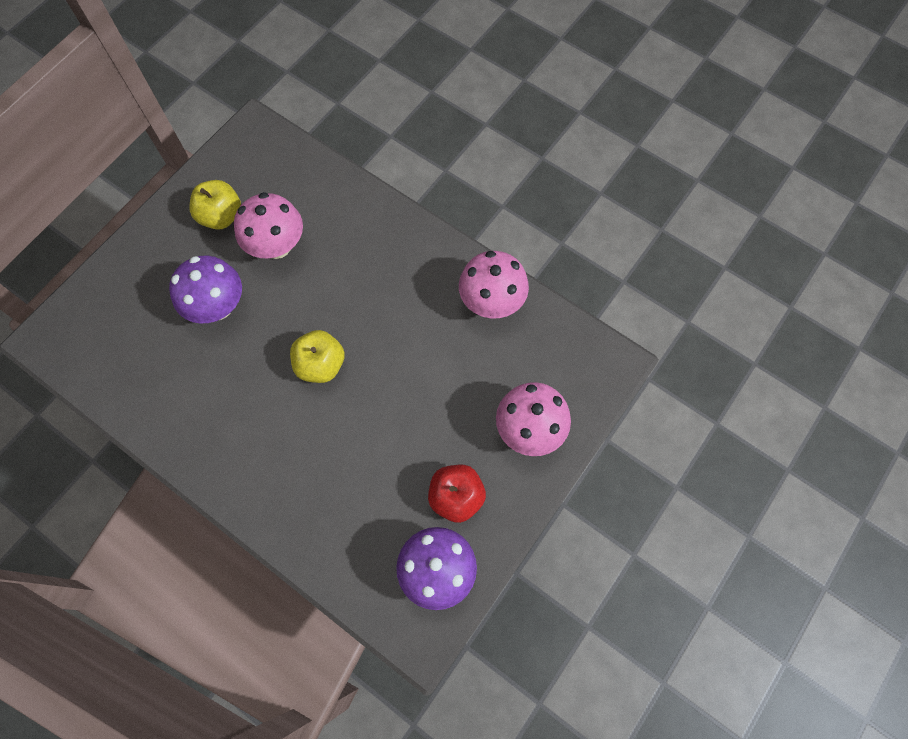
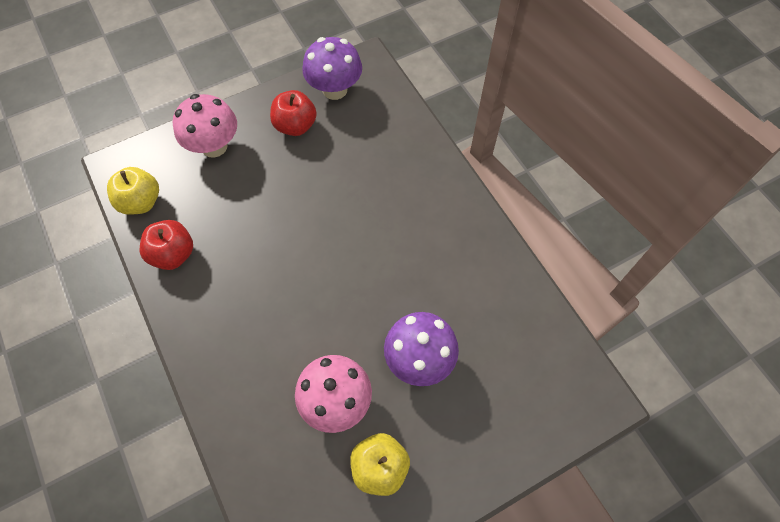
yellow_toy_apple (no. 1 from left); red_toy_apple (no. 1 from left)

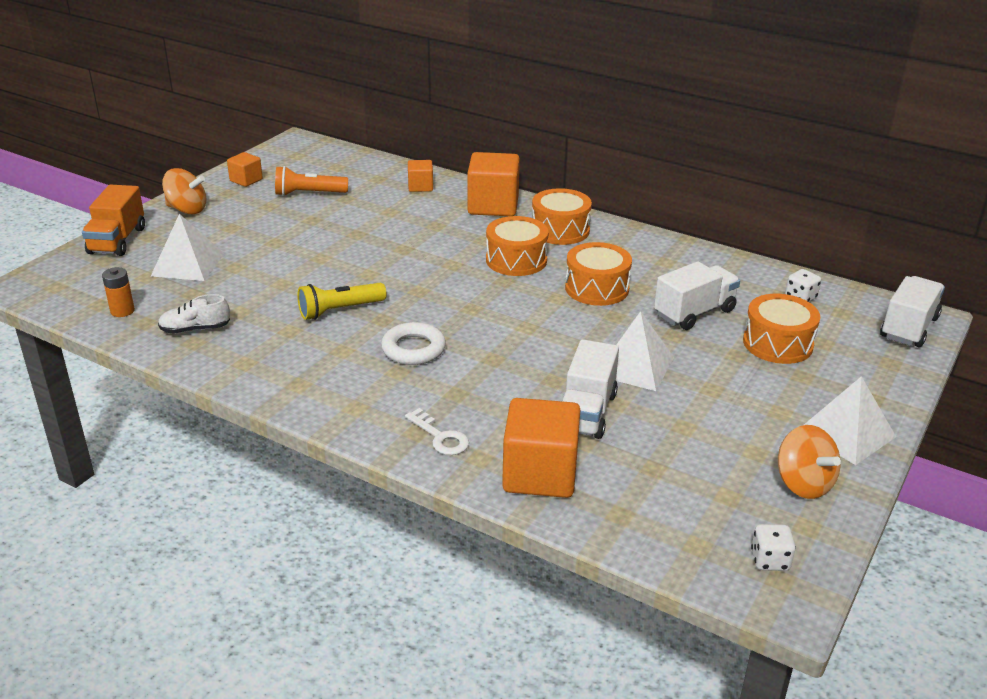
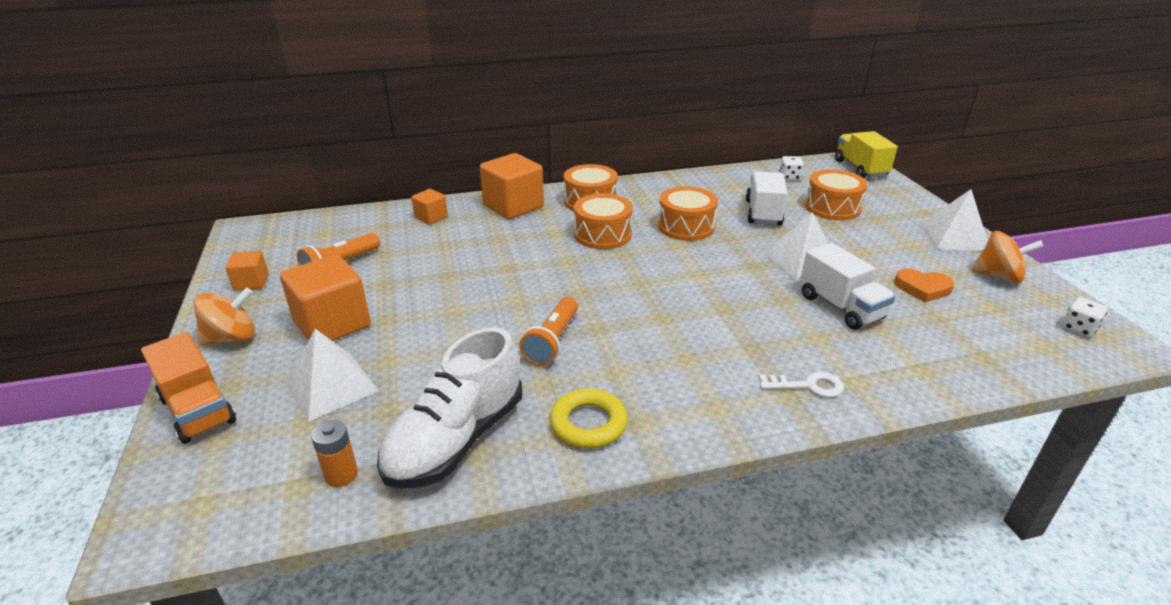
snow-white_hoop; yellow_hoop; orange-coloured_love_heart; orange-coloured_block (no. 2 from left); orange-coloured_pocket_torch (no. 2 from left); yellow_lorry; snow-white_sneaker

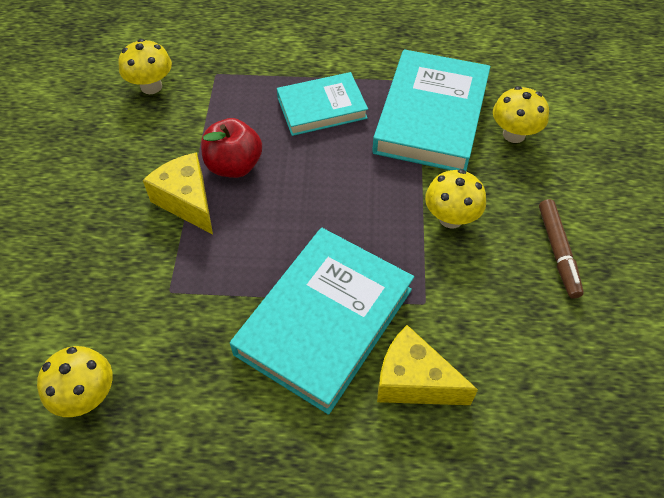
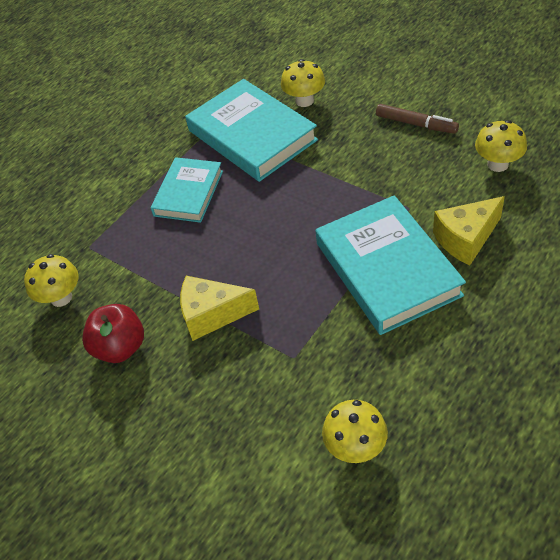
red_toy_apple; yellow_fungus (no. 4 from left)

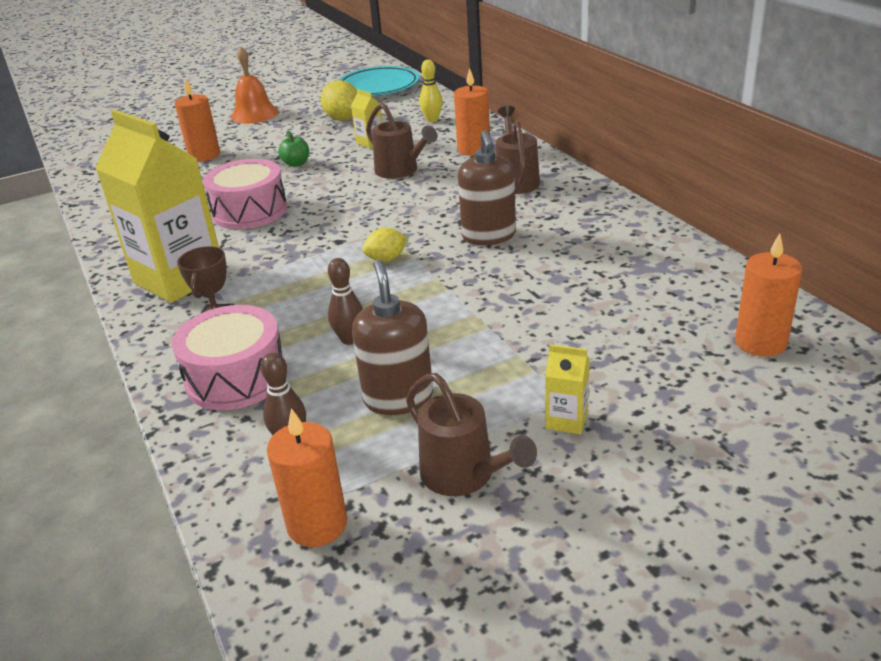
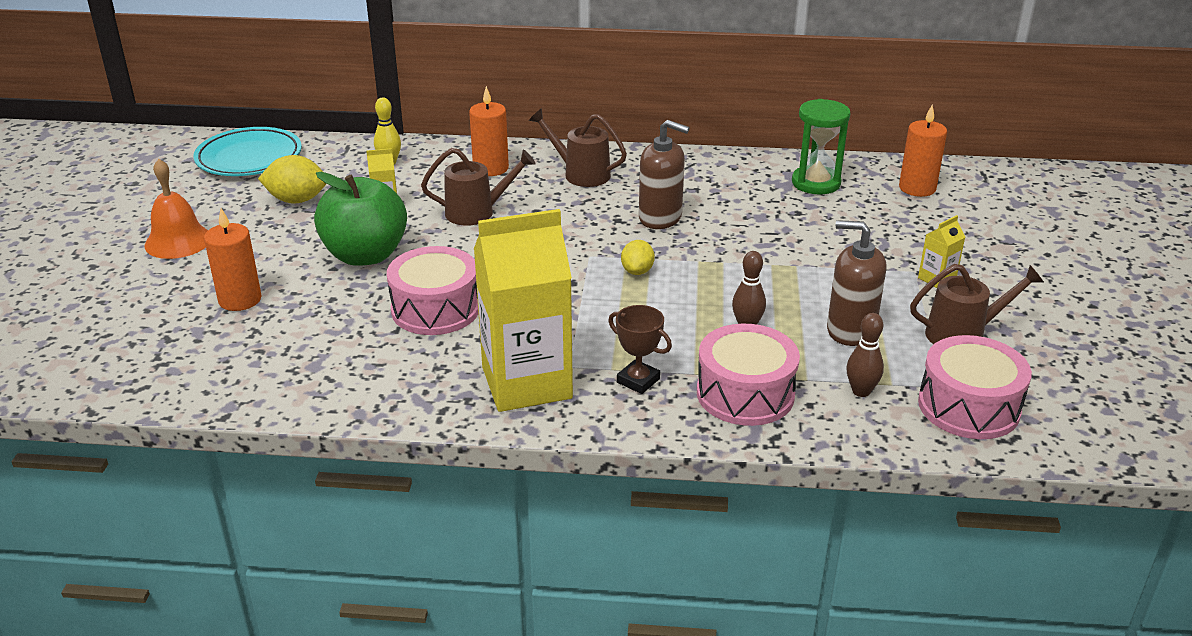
leaf-green_sand_timer; pink_toy_drum (no. 3 from left); leaf-green_toy_apple

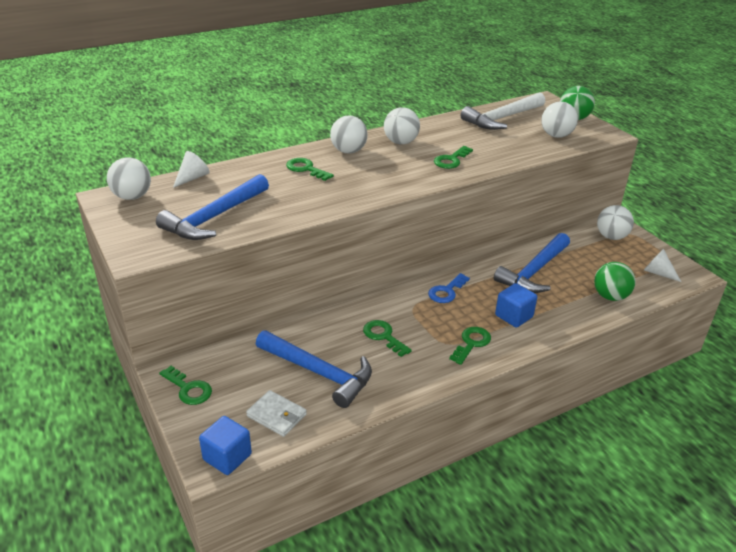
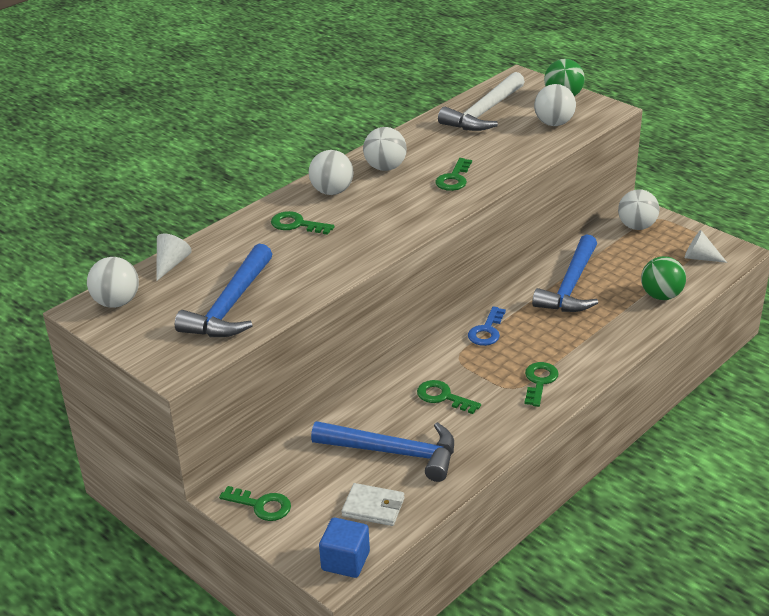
cobalt_block (no. 2 from left in the first image)

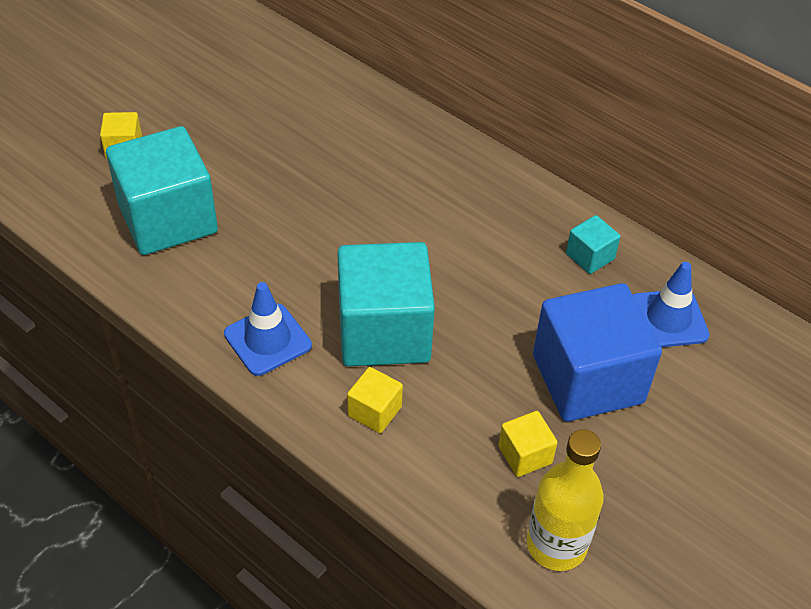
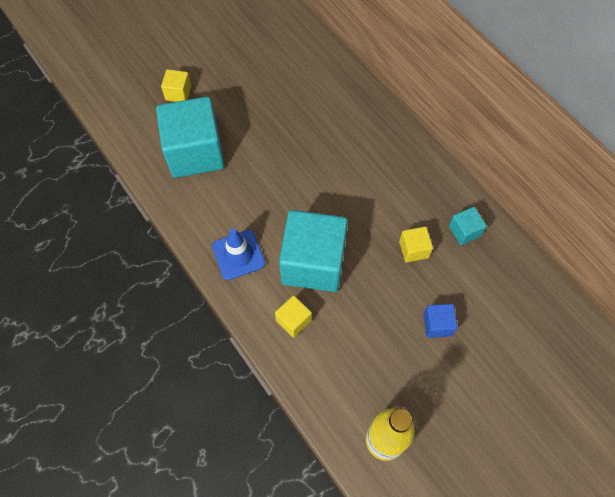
cobalt_road_cone (no. 2 from left in the first image); yellow_block (no. 3 from left); cobalt_block

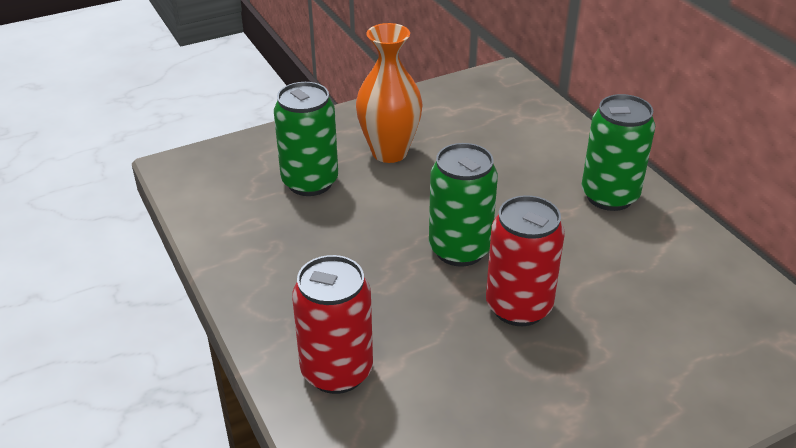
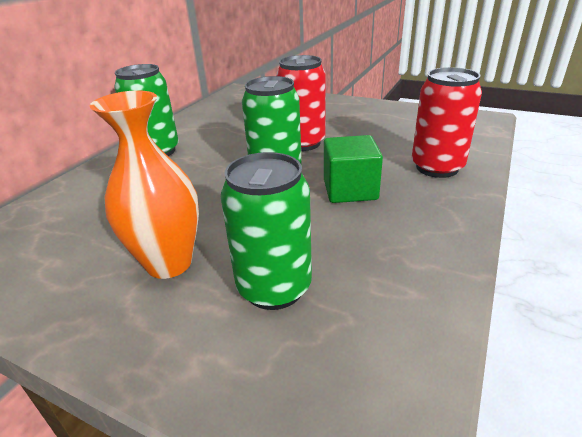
leaf-green_block

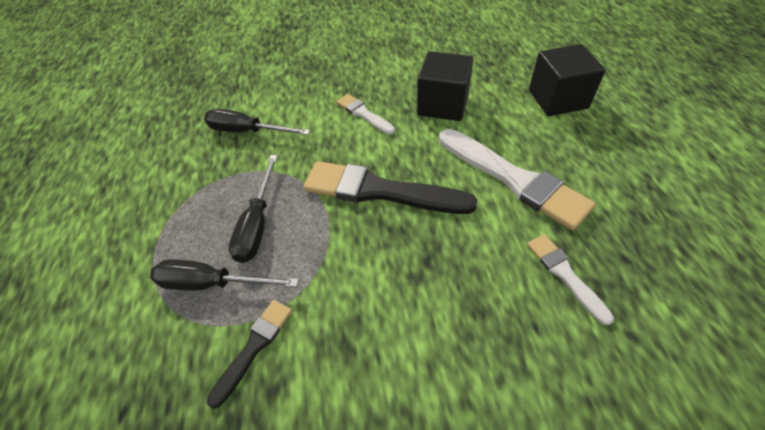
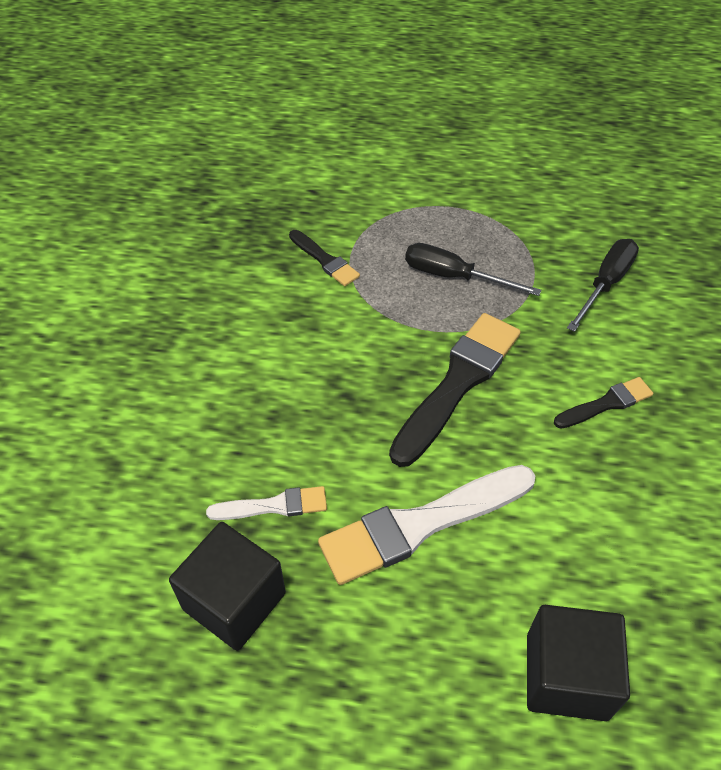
black_hand_screwdriver (no. 1 from left in the first image); black_block (no. 1 from left); black_brush (no. 3 from left)

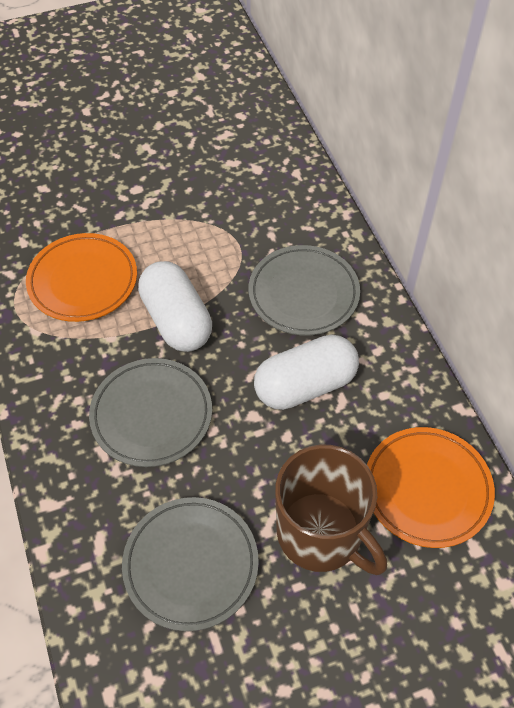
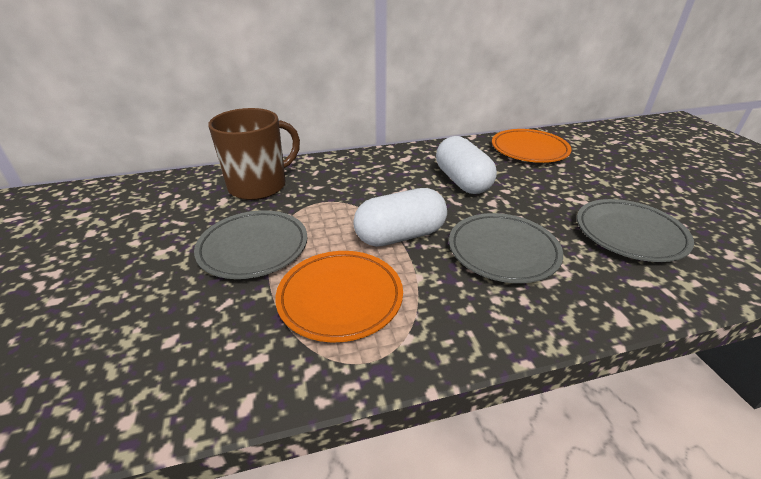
ash-grey_dinner_plate (no. 1 from left); brown_tea_mug

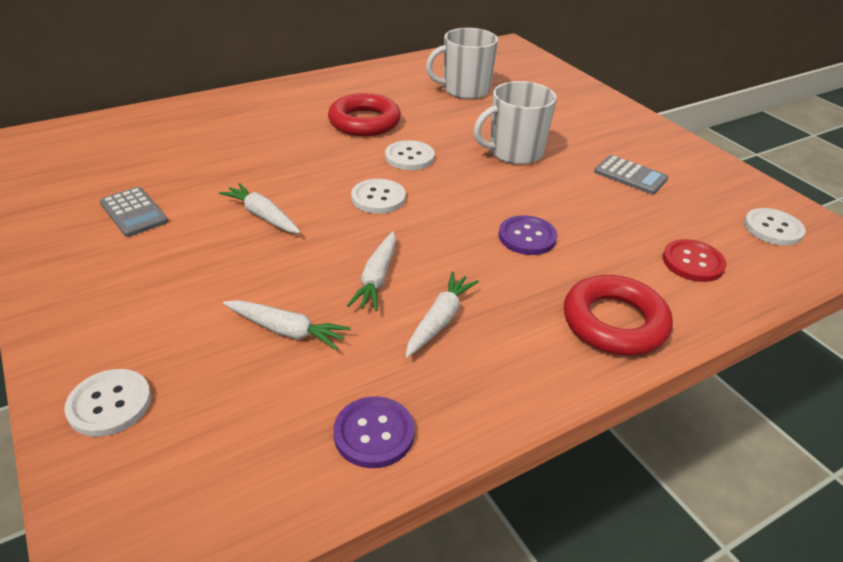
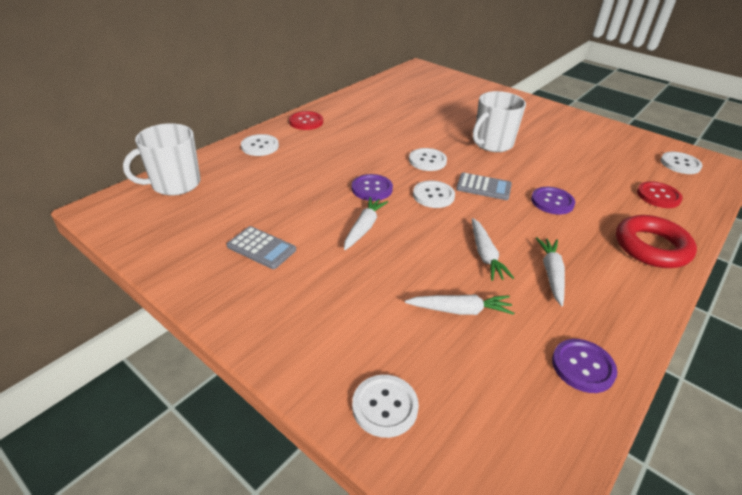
red_hoop (no. 1 from left in the first image); snow-white_shirt_button (no. 1 from left); red_shirt_button (no. 1 from left); royal_purple_shirt_button (no. 1 from left); snow-white_tea_mug (no. 1 from left); ash-grey_calculator (no. 2 from left); snow-white_carrot (no. 1 from left)

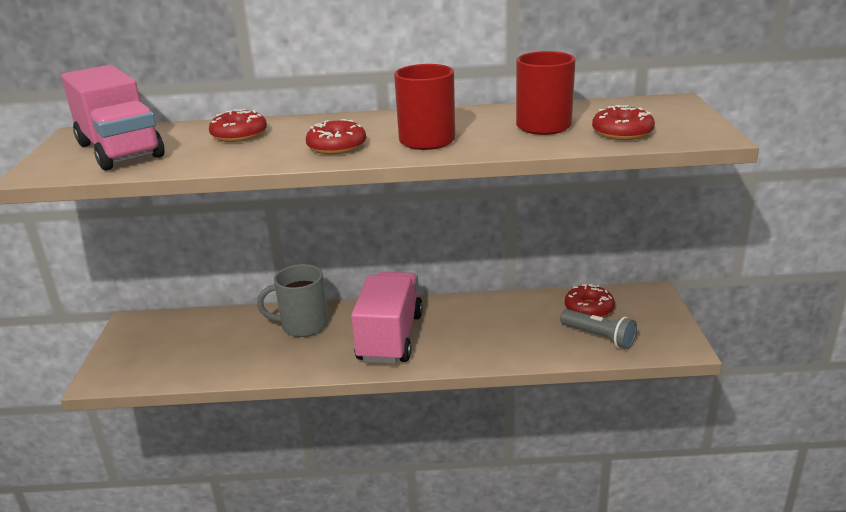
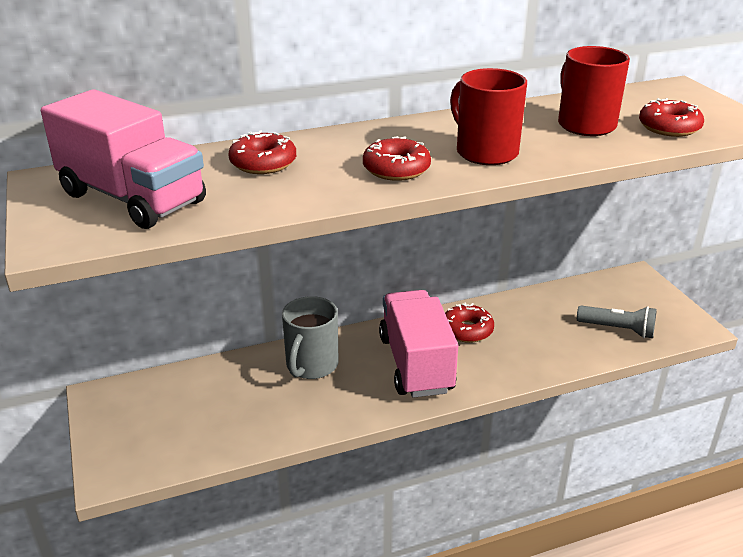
red_doughnut (no. 3 from left); ash-grey_tea_mug

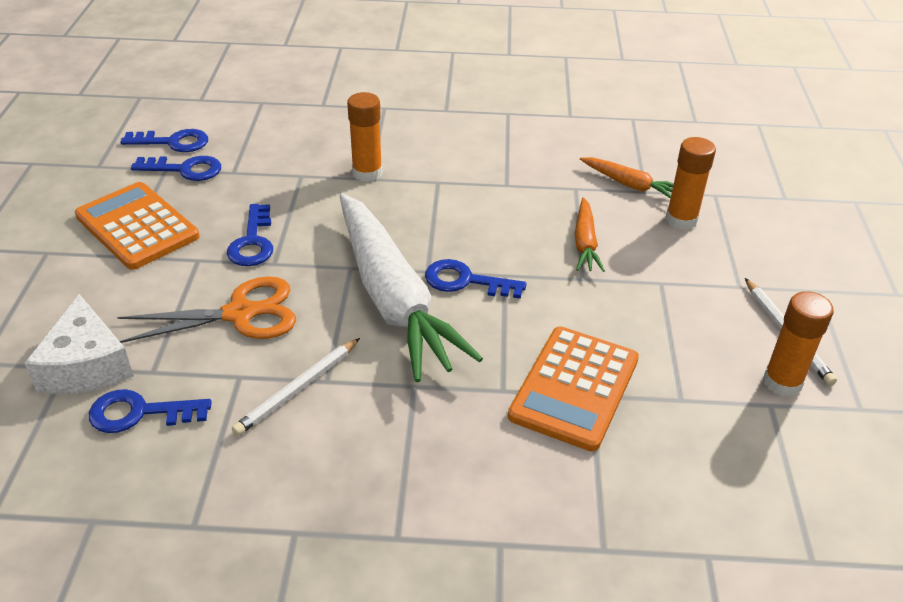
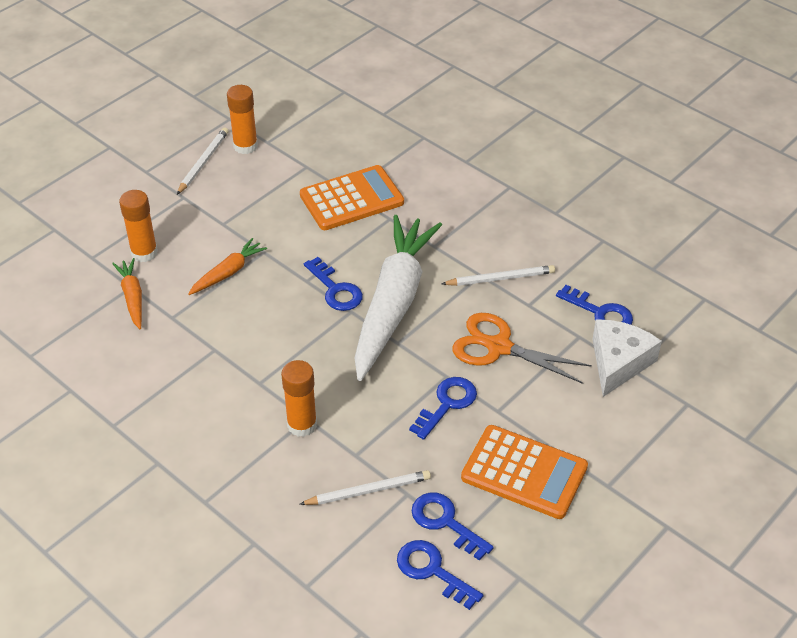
snow-white_wooden_pencil (no. 2 from left); orange-coloured_calculator (no. 2 from left)

